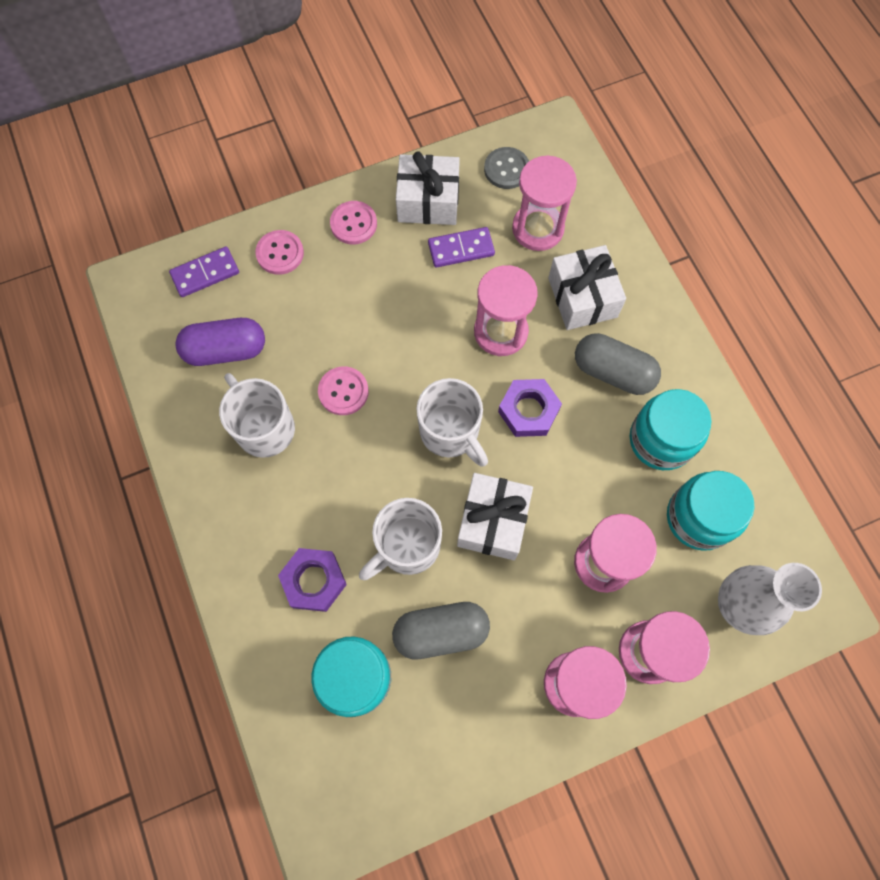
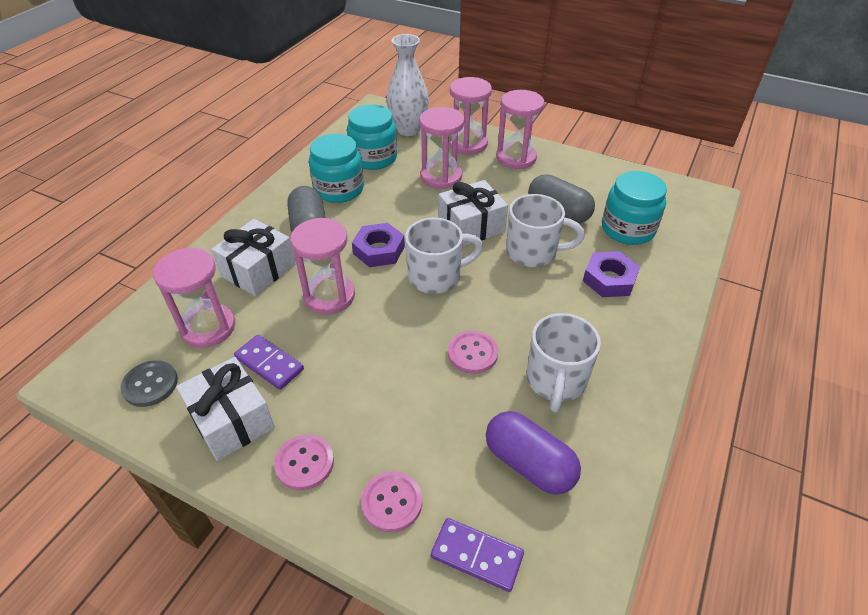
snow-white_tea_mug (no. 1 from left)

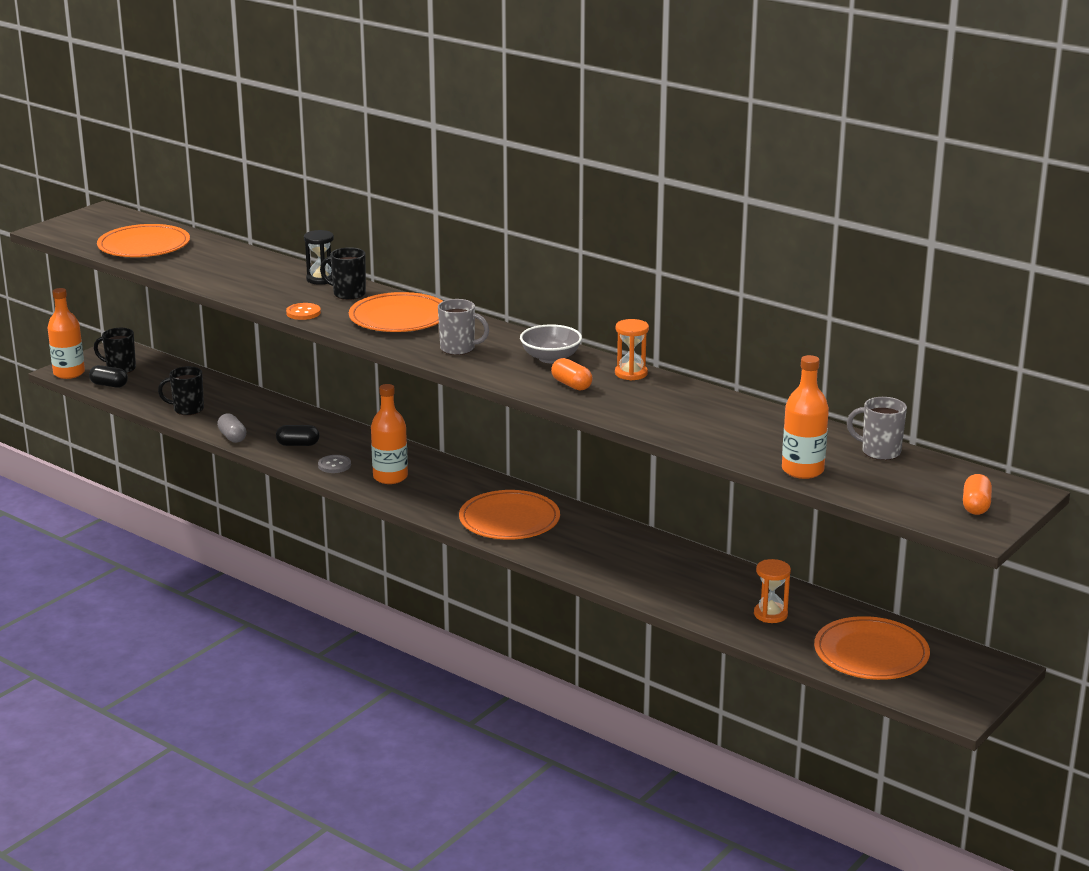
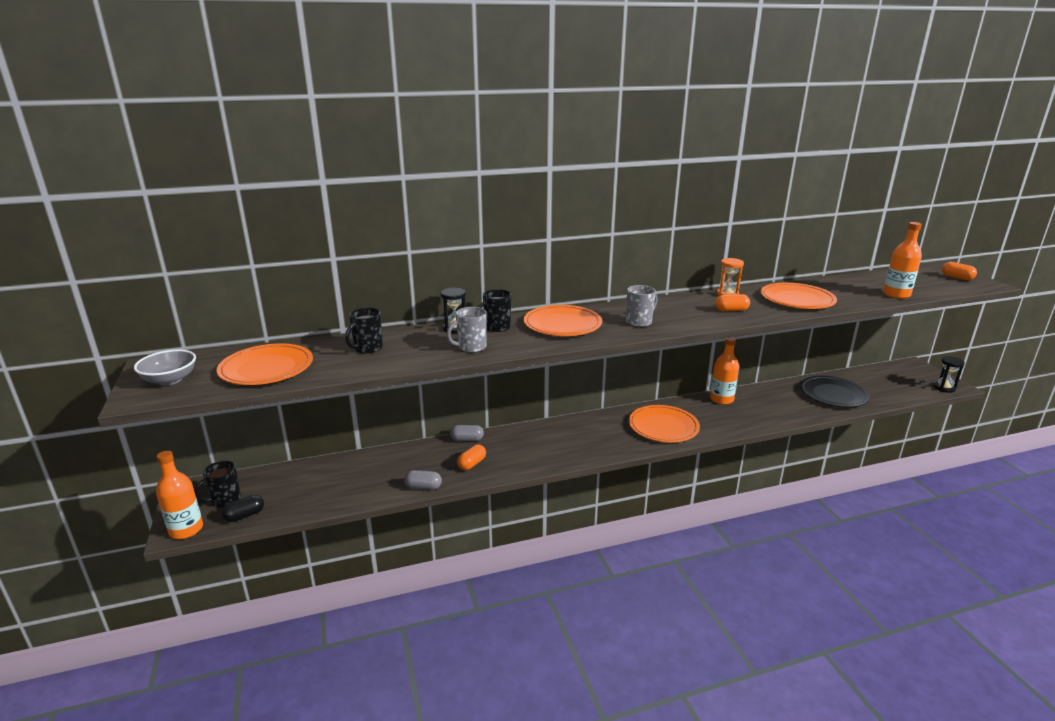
orange-coloured_shirt_button; ash-grey_shirt_button; ash-grey_capsule (no. 2 from left); black_sand_timer (no. 2 from left); black_tea_mug (no. 2 from left); orange-coloured_bottle (no. 2 from left); ash-grey_deep_dish; orange-coloured_dinner_plate (no. 4 from left); ash-grey_tea_mug (no. 1 from left); black_dinner_plate; orange-coloured_capsule (no. 1 from left)

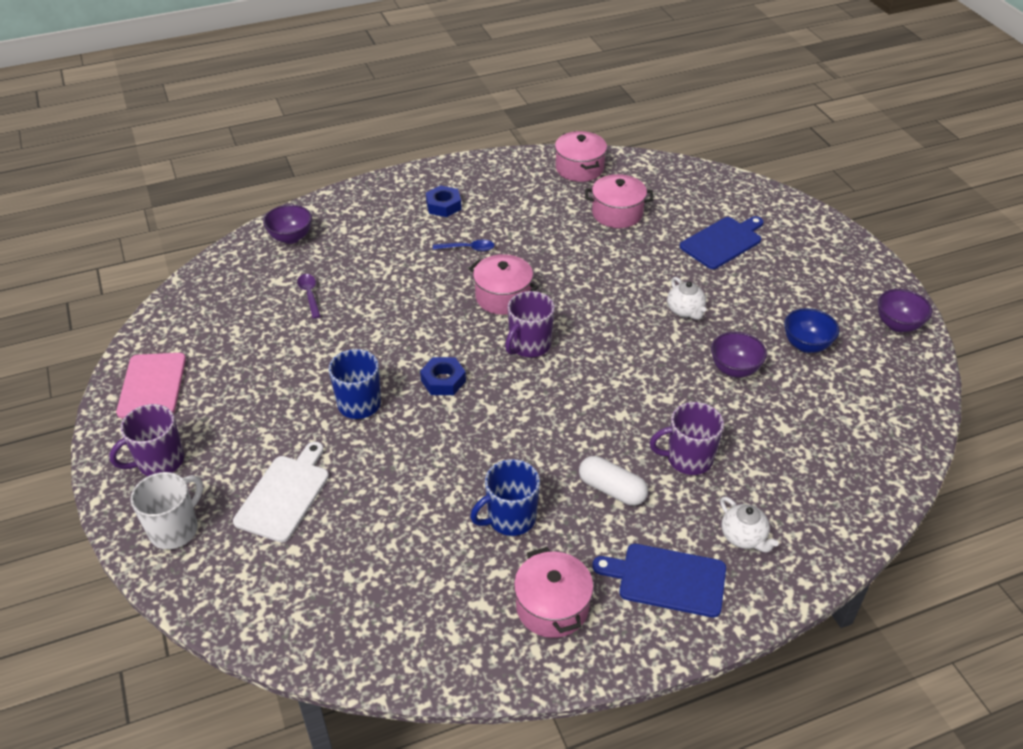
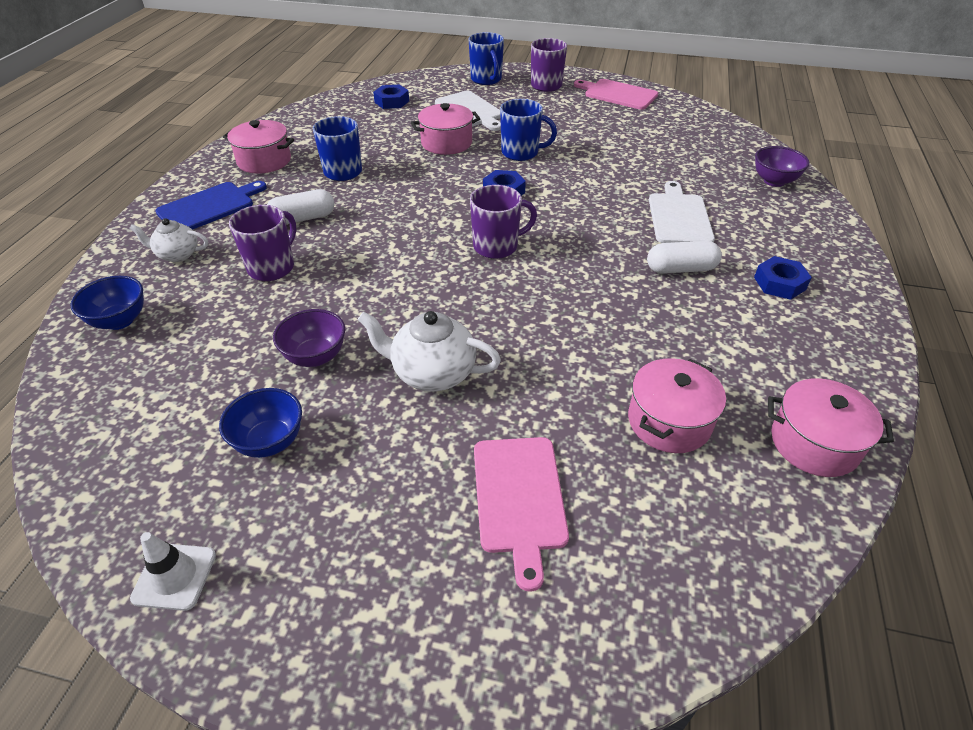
royal_purple_tablespoon; cobalt_deep_dish (no. 1 from left); cobalt_hex_nut (no. 1 from left); snow-white_chopping_board (no. 2 from left); pink_pot (no. 2 from left); snow-white_capsule (no. 2 from left); snow-white_road_cone; cobalt_tea_mug (no. 2 from left); pink_chopping_board (no. 1 from left); royal_purple_tea_mug (no. 2 from left); snow-white_china_teapot (no. 2 from left)

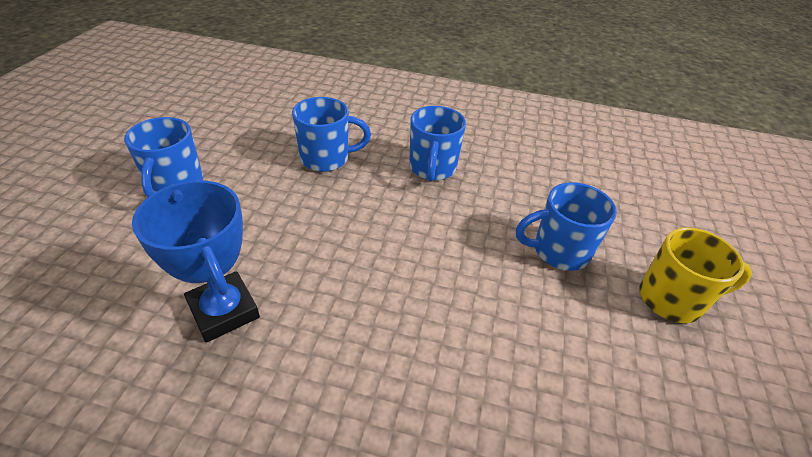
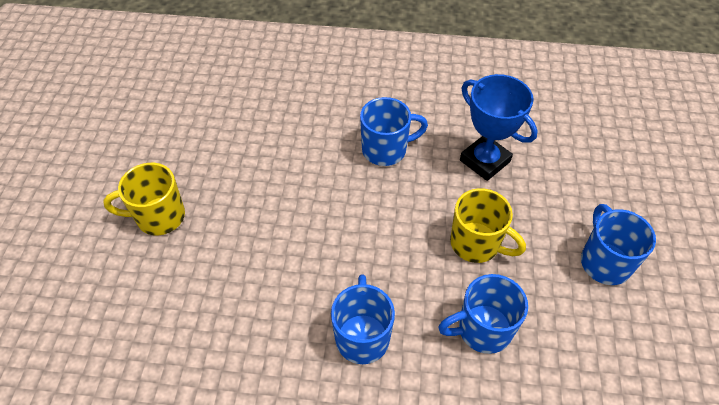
yellow_tea_mug (no. 2 from left); cobalt_tea_mug (no. 2 from left)

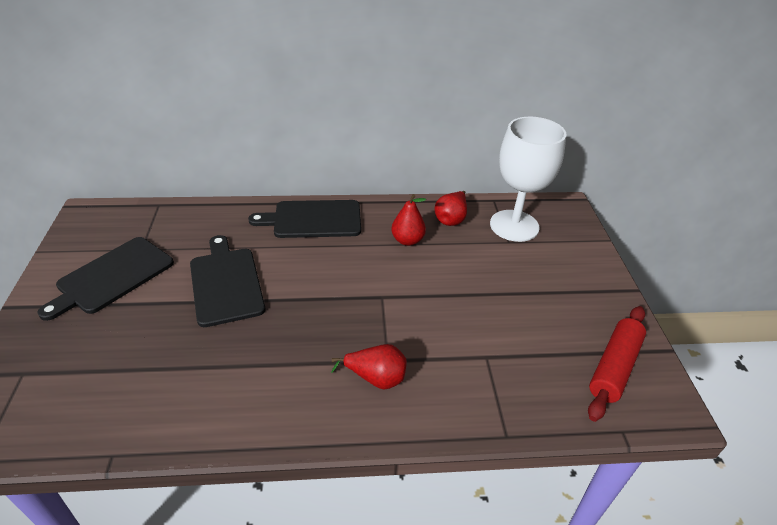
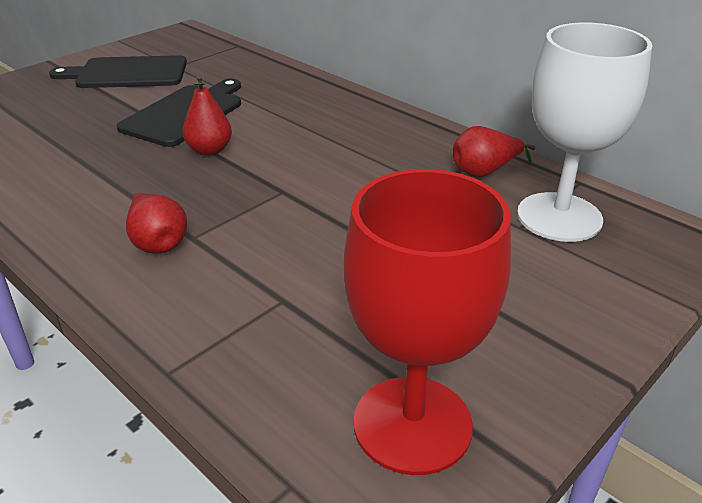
black_chopping_board (no. 3 from left in the first image); red_pear (no. 2 from left); red_wine_glass

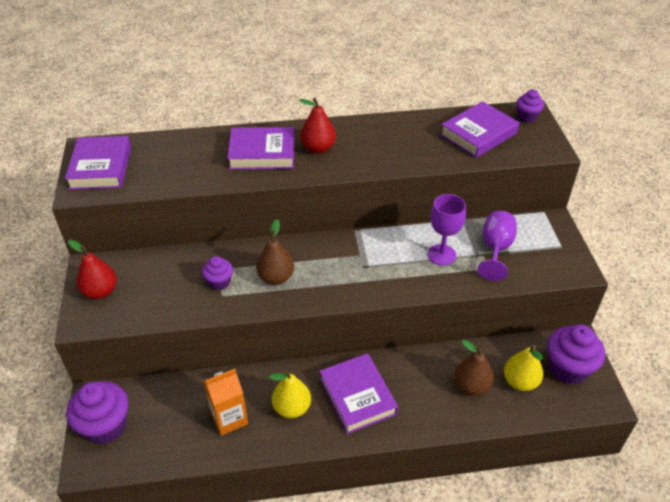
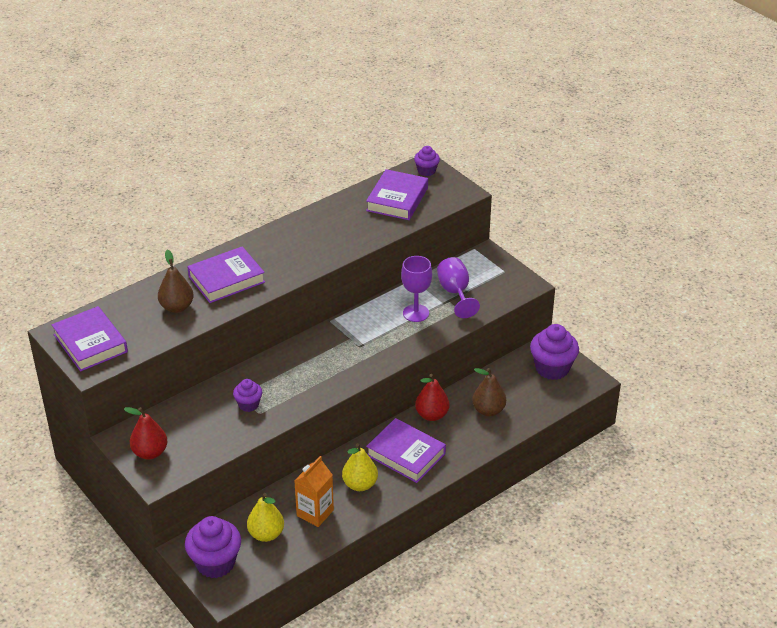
brown_pear (no. 1 from left); red_pear (no. 2 from left); yellow_pear (no. 1 from left)

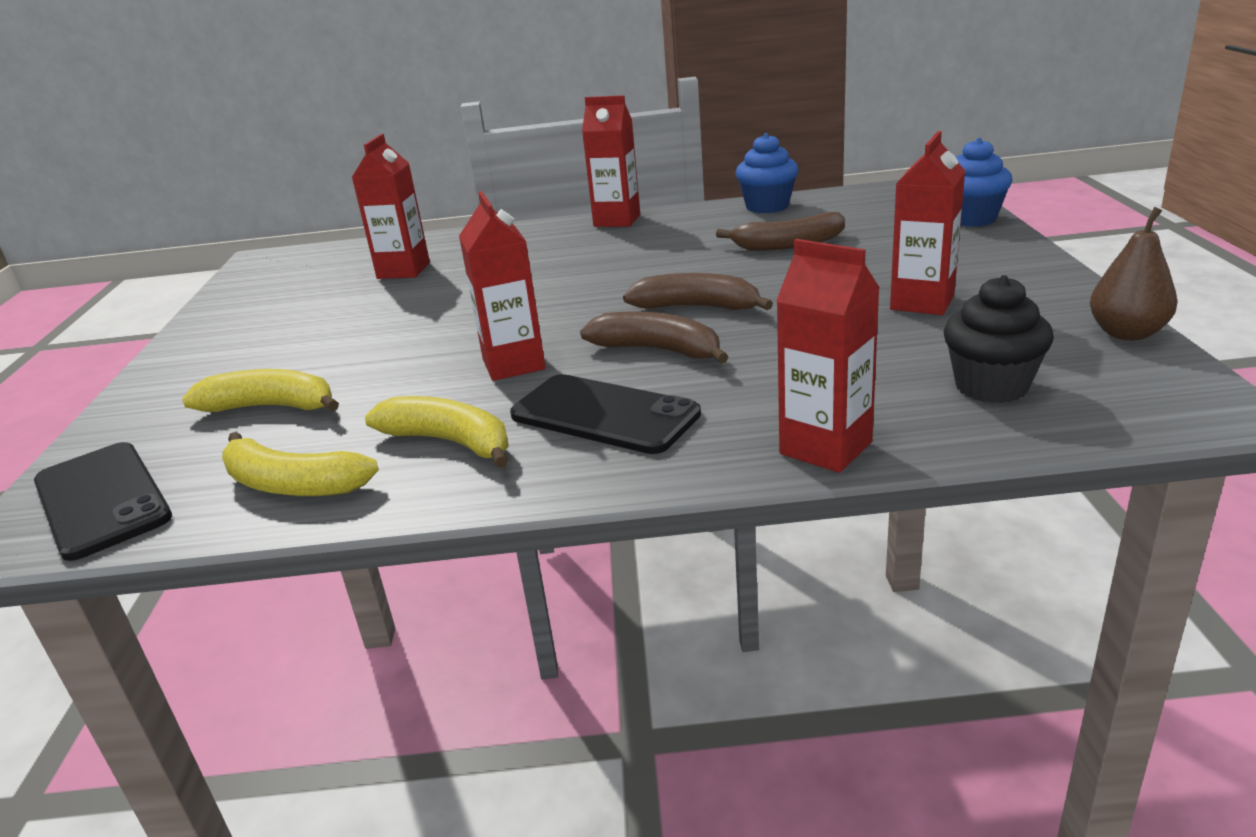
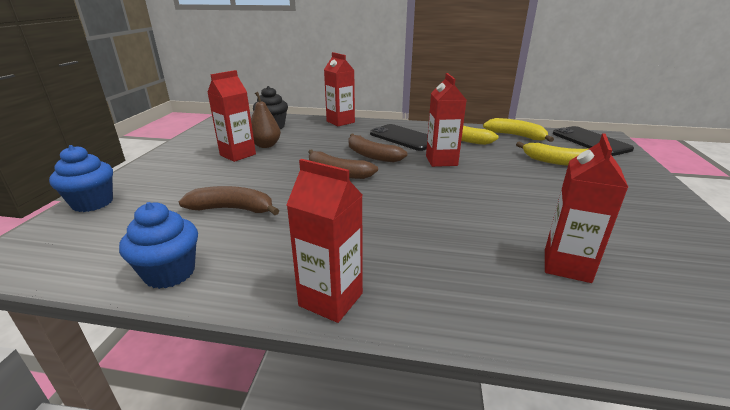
brown_pear

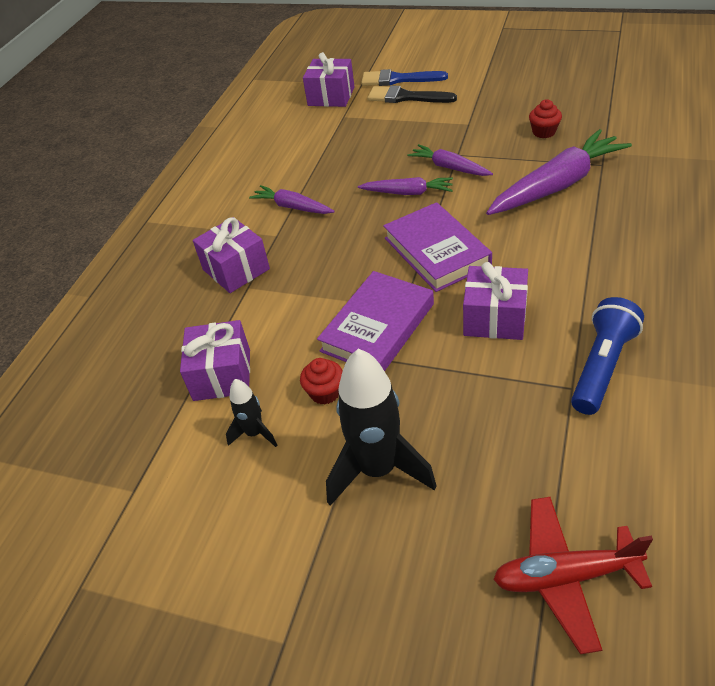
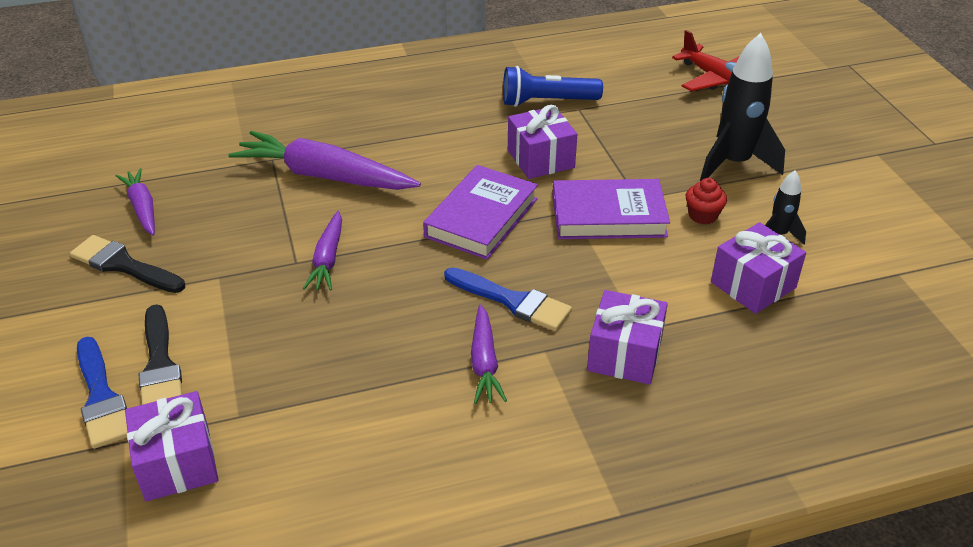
red_cupcake (no. 2 from left in the first image); black_brush (no. 1 from left); cobalt_brush (no. 2 from left); royal_purple_carrot (no. 1 from left)

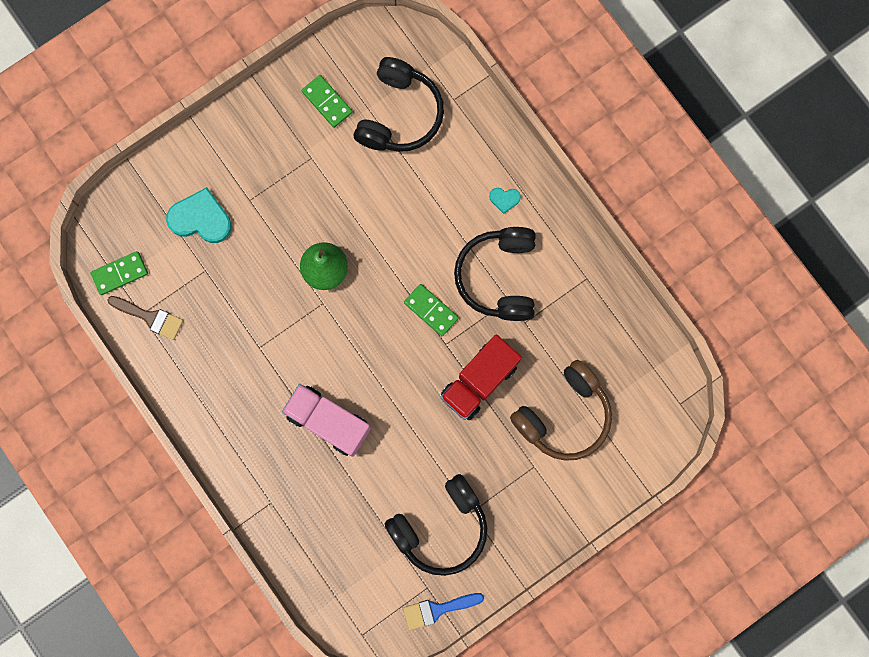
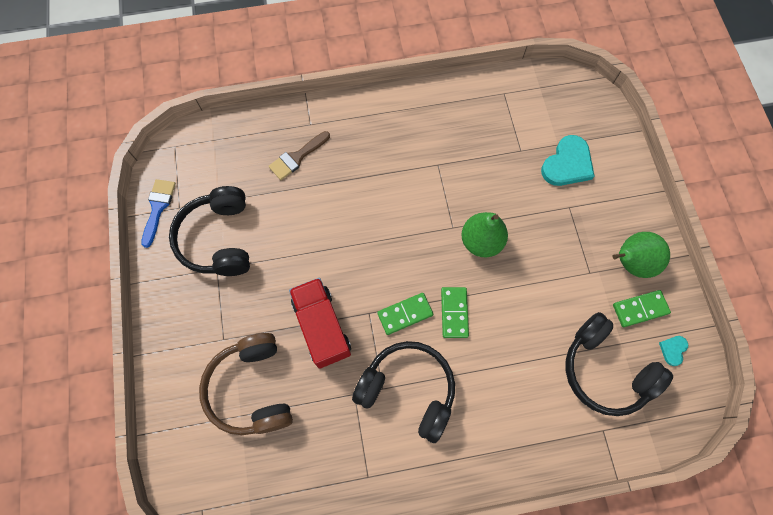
pink_lorry; leaf-green_pear (no. 2 from left); leaf-green_domino_tile (no. 2 from left); brown_brush; teal_love_heart (no. 2 from left)

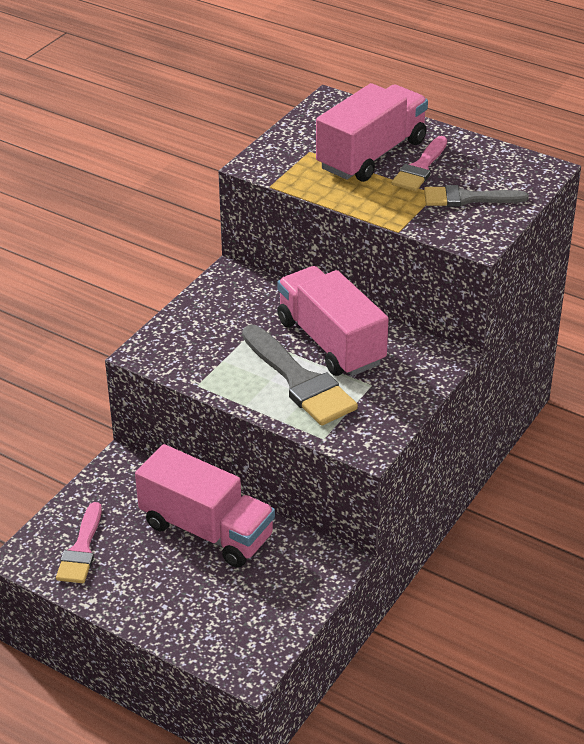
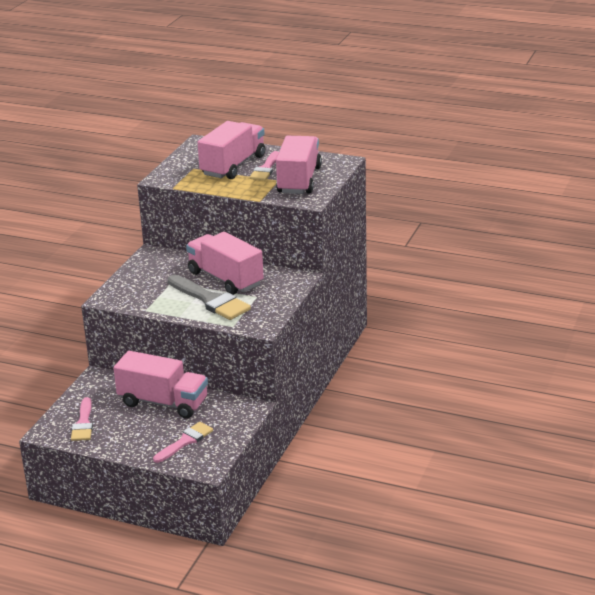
pink_brush (no. 2 from left); pink_lorry (no. 4 from left)

